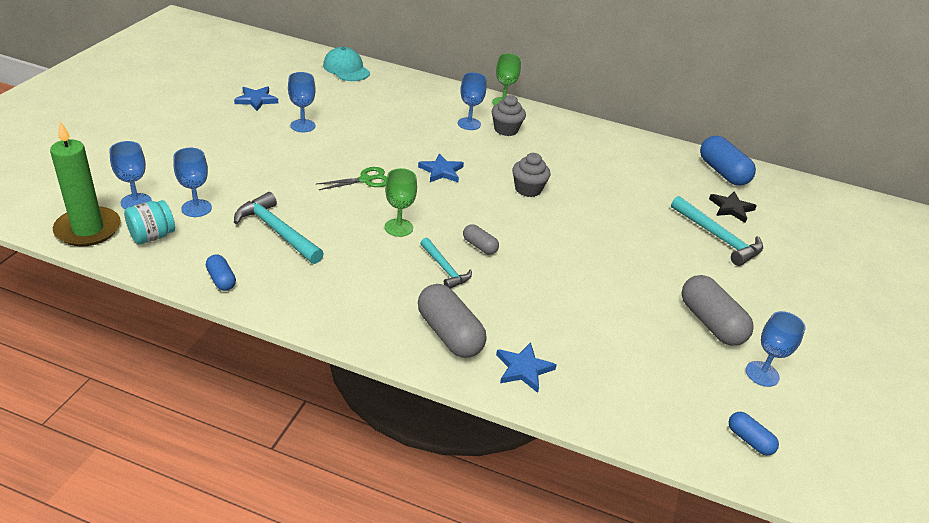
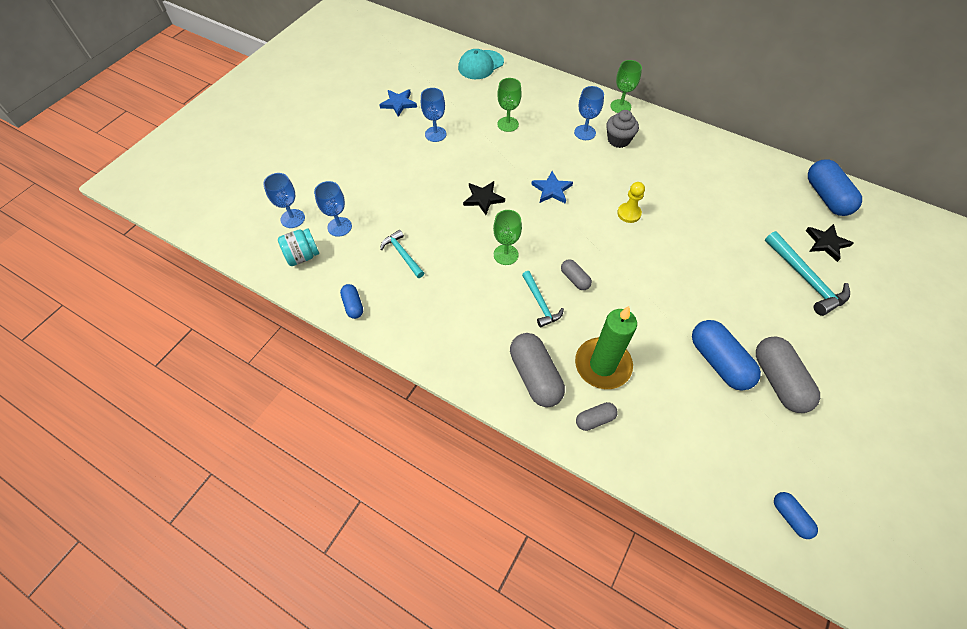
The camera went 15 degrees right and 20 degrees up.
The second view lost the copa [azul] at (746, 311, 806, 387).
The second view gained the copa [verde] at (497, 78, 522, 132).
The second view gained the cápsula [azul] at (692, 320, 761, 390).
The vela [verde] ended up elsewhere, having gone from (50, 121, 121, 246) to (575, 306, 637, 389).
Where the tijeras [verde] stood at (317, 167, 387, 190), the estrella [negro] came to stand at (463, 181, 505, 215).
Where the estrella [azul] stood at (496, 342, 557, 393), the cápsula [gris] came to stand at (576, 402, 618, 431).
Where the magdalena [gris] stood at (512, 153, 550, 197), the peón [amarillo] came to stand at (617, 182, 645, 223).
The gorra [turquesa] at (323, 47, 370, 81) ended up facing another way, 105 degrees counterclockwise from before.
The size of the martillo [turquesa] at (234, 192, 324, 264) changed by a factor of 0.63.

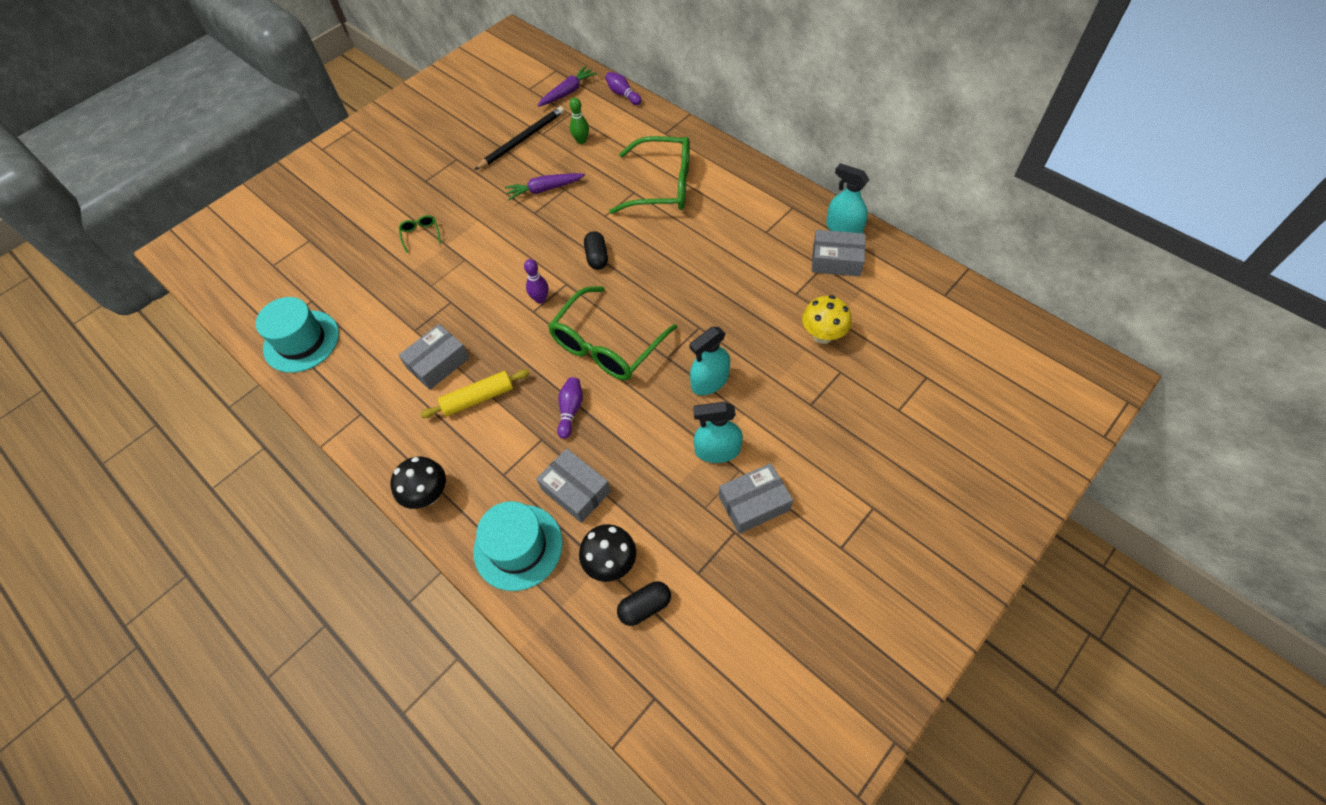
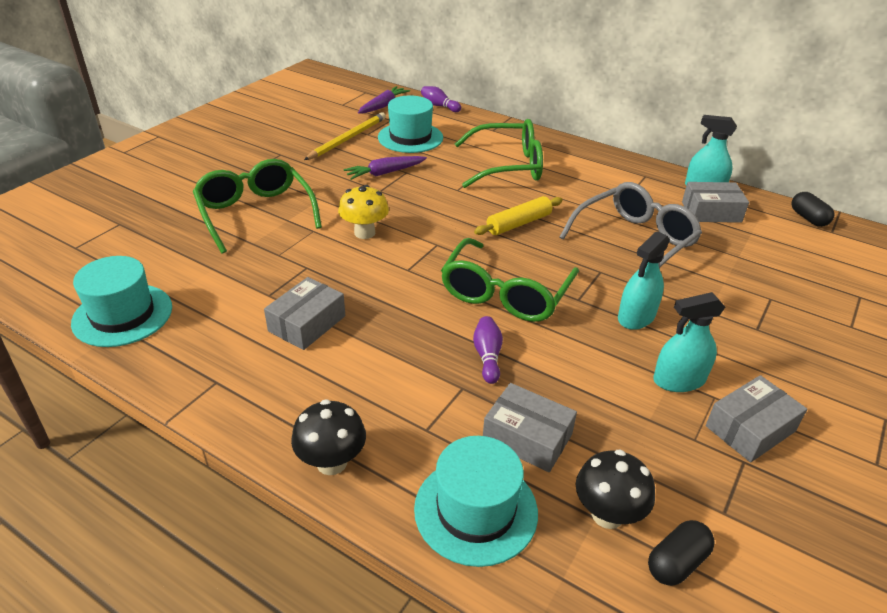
The camera went 15 degrees left and 20 degrees down.
The second view lost the bolo [morado] at (524, 259, 548, 304).
The second view gained the gafas [gris] at (560, 182, 702, 268).
The rodillo [amarillo] ended up elsewhere, having gone from (420, 369, 530, 418) to (474, 196, 563, 235).
The cápsula [negro] ended up elsewhere, having gone from (584, 231, 608, 270) to (791, 192, 834, 227).
The seta [amarillo] ended up elsewhere, having gone from (802, 295, 852, 344) to (338, 185, 389, 239).
Where the bolo [verde] stood at (570, 98, 589, 144), the sombrero [turquesa] came to stand at (378, 95, 443, 153).
What was the lápiz [negro] at (474, 106, 564, 170) turned into the lápiz [amarillo] at (304, 112, 386, 160).
The size of the gafas [verde] at (399, 215, 441, 253) changed by a factor of 2.50.

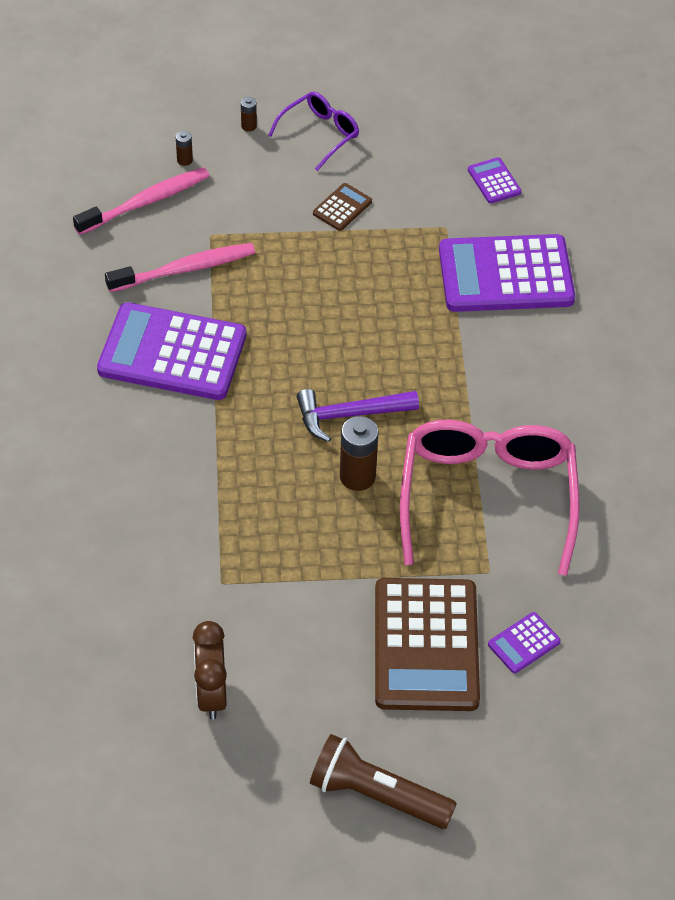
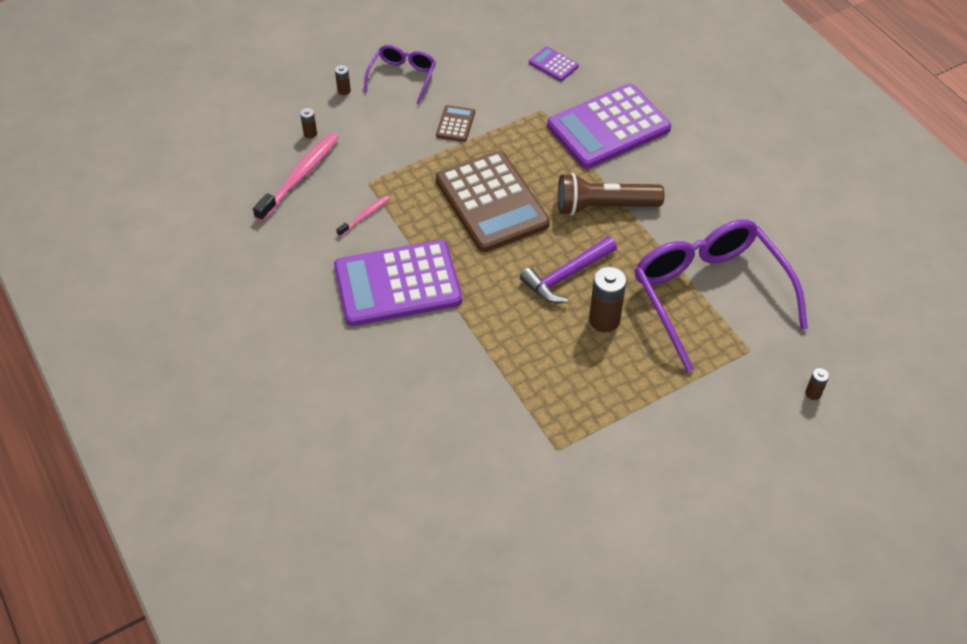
The camera went 25 degrees left and 0 degrees up.
The second view lost the despertador [marrón] at (193, 621, 227, 719).
The lámpara de mano [marrón] ended up elsewhere, having gone from (310, 734, 457, 829) to (558, 173, 664, 215).
The calculadora [marrón] ended up elsewhere, having gone from (375, 578, 480, 711) to (436, 151, 550, 252).
Where the calculadora [morado] stood at (488, 612, 561, 673), the pila [marrón] came to stand at (805, 368, 829, 400).
What was the gafas [rosa] at (400, 420, 579, 576) turned into the gafas [morado] at (635, 220, 808, 373).
The size of the cepillo de dientes [rosa] at (105, 243, 255, 292) changed by a factor of 0.51.

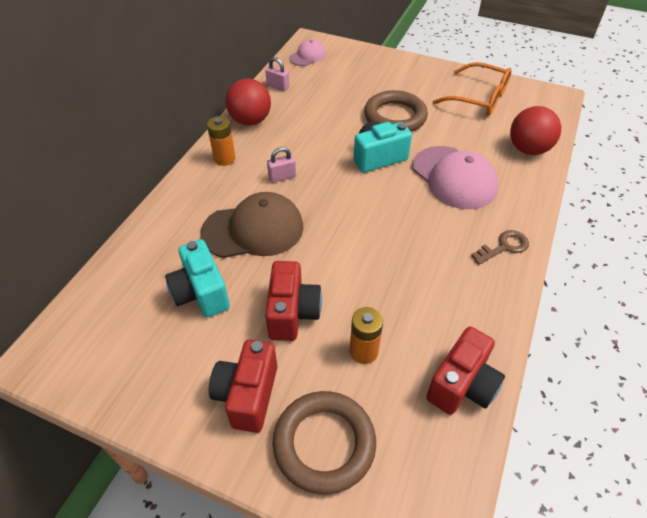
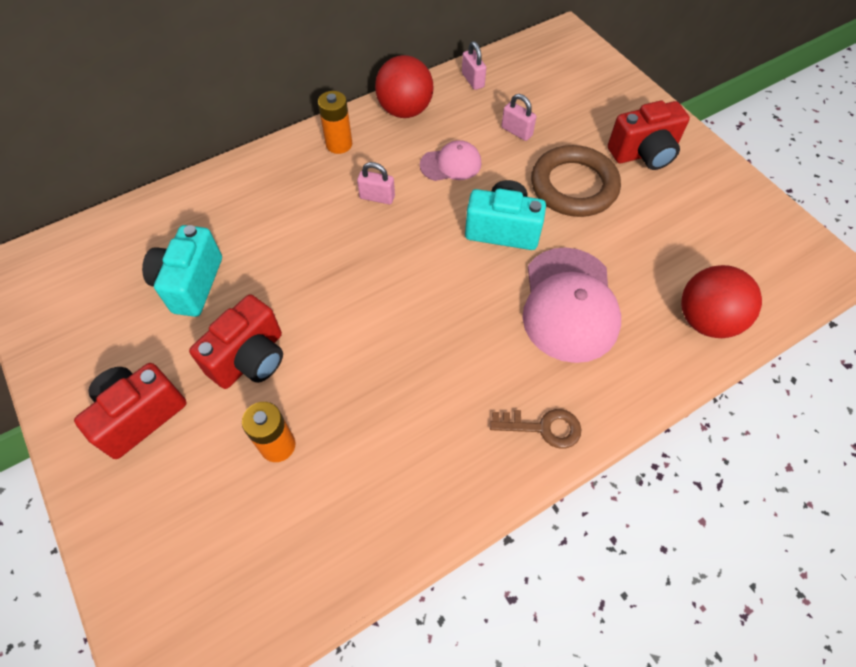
The camera went 35 degrees right and 10 degrees up.
The second view lost the gorra [marrón] at (201, 192, 303, 258).
The second view lost the anillo [marrón] at (272, 391, 376, 495).
The second view lost the gafas [naranja] at (432, 62, 512, 115).
The second view gained the candado [rosa] at (501, 94, 536, 141).
The gorra [rosa] ended up elsewhere, having gone from (289, 39, 326, 66) to (420, 140, 481, 181).
The cámara [rojo] ended up elsewhere, having gone from (426, 327, 505, 415) to (608, 101, 690, 170).

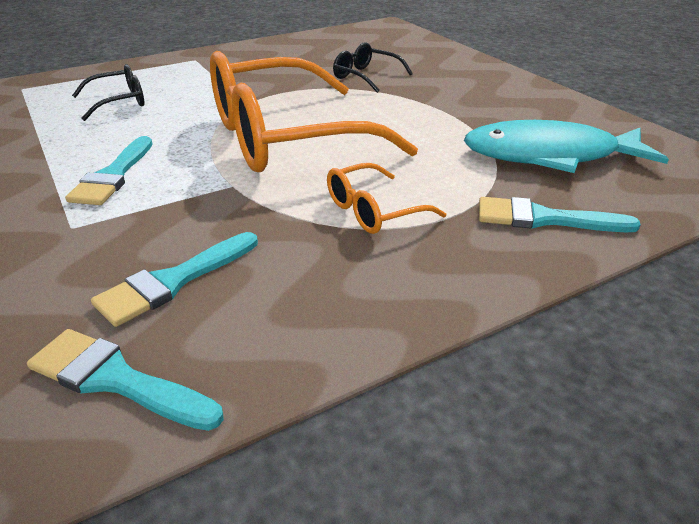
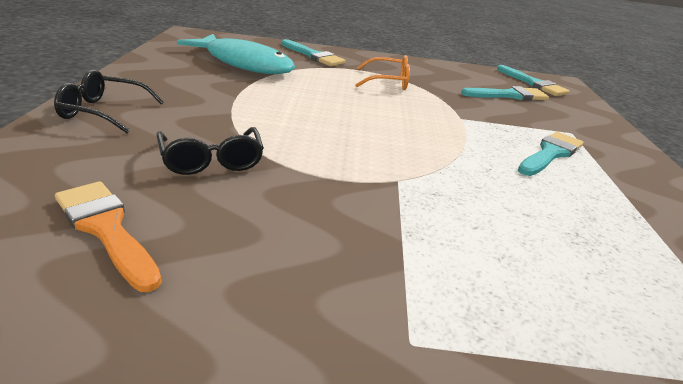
The camera went 150 degrees left and 5 degrees down.
The second view lost the gafas [naranja] at (210, 51, 418, 172).
The second view gained the pincel [naranja] at (55, 181, 162, 292).
The gafas [negro] ended up elsewhere, having gone from (72, 64, 144, 121) to (54, 69, 164, 133).

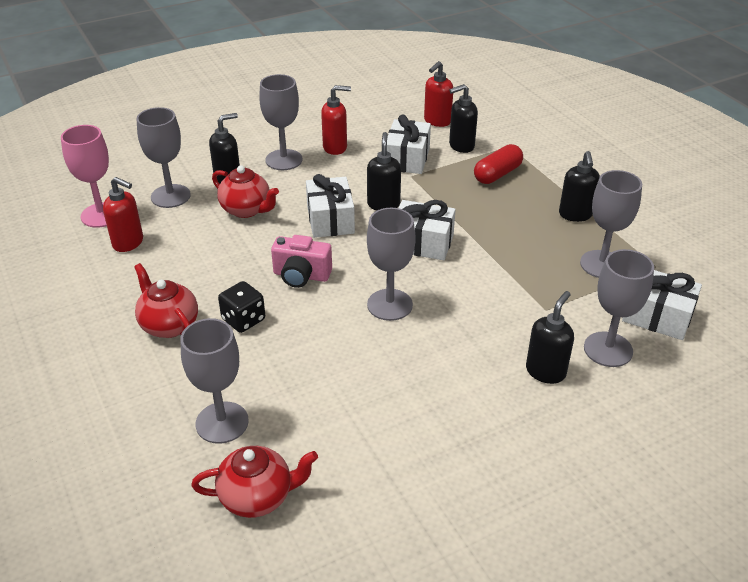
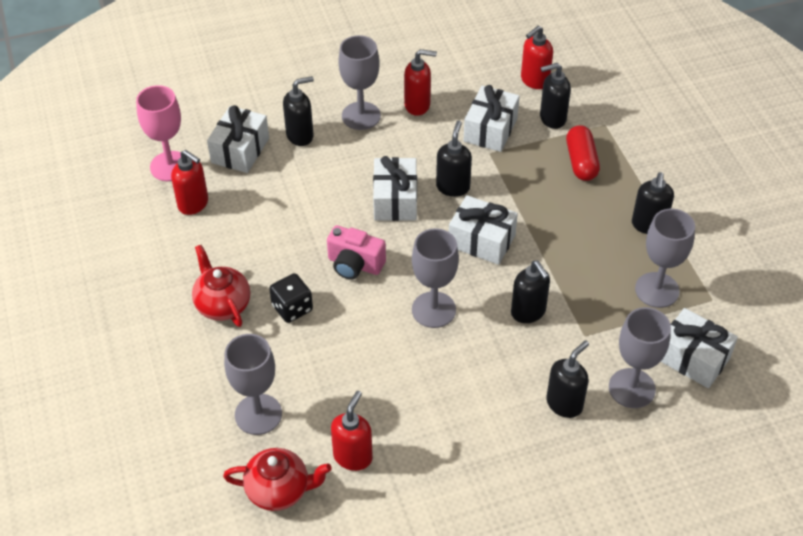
The camera went 10 degrees right and 10 degrees up.
The second view lost the tetera [rojo] at (212, 165, 279, 218).
The second view gained the dispensador de jabón [rojo] at (331, 391, 373, 471).
The second view gained the dispensador de jabón [negro] at (511, 261, 550, 323).
Where the copa [gris] stood at (136, 107, 191, 208), the regalo [blanco] came to stand at (207, 105, 269, 173).
The cápsula [rojo] at (474, 144, 523, 184) ended up facing another way, 60 degrees counterclockwise from before.

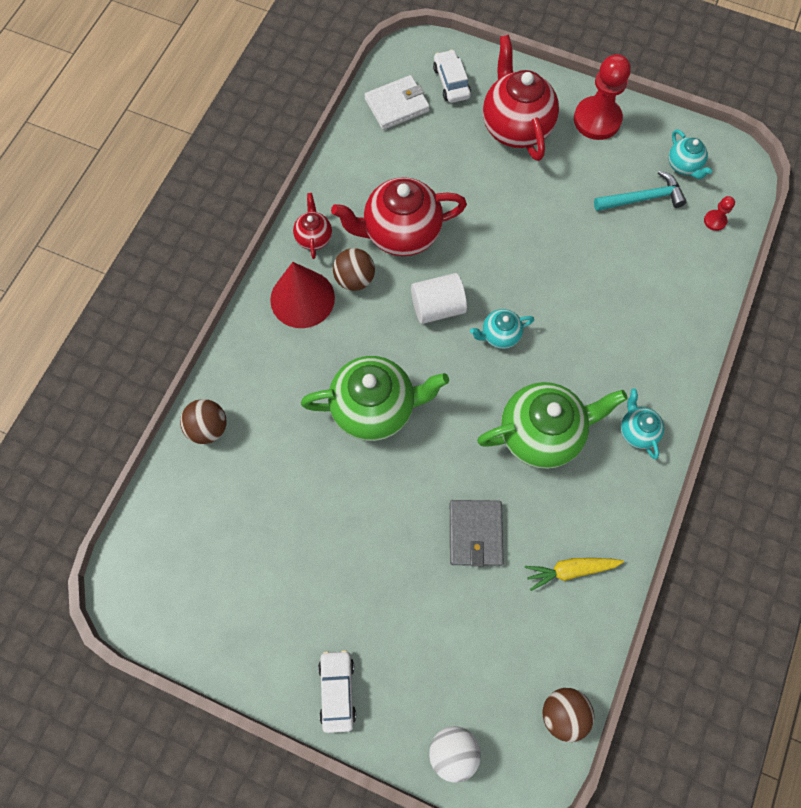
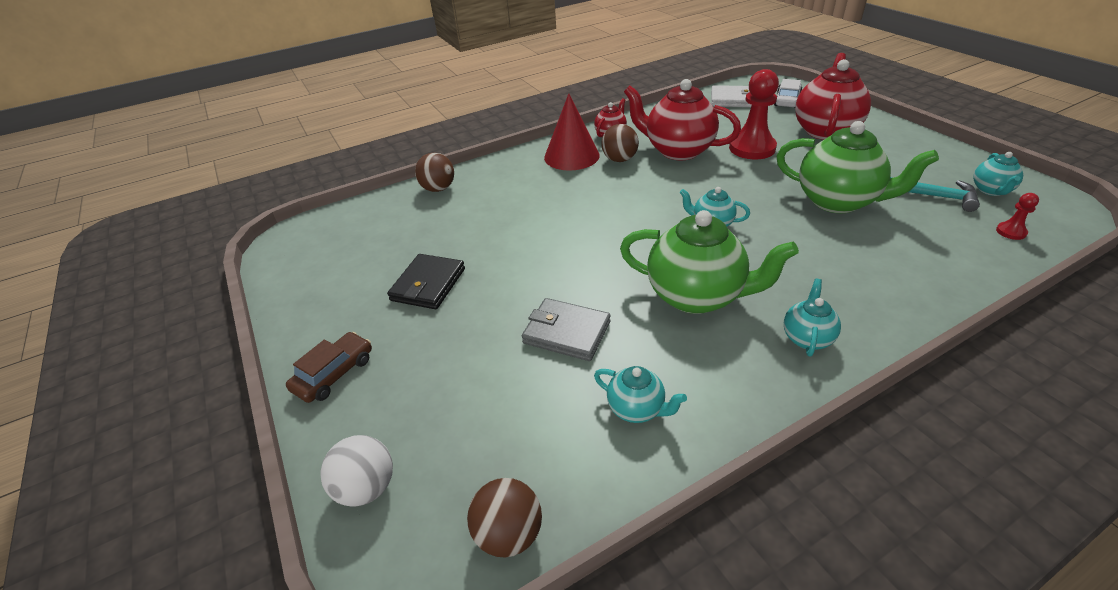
The camera went 40 degrees right and 30 degrees down.
The second view lost the cilindro [blanco] at (411, 273, 467, 324).
The second view gained the cartera [negro] at (387, 254, 465, 309).
The tetera [verde] ended up elsewhere, having gone from (301, 356, 449, 441) to (777, 121, 939, 213).
The peón [rojo] ended up elsewhere, having gone from (574, 54, 631, 140) to (729, 69, 779, 159).
Where the zanahoria [amarillo] stood at (525, 558, 624, 591), the tetera [turquesa] came to stand at (594, 366, 687, 423).
What was the coche [blanco] at (318, 650, 356, 733) turned into the coche [marrón] at (286, 332, 372, 403).
The cartera [gris] at (450, 500, 504, 566) ended up facing another way, 75 degrees clockwise from before.

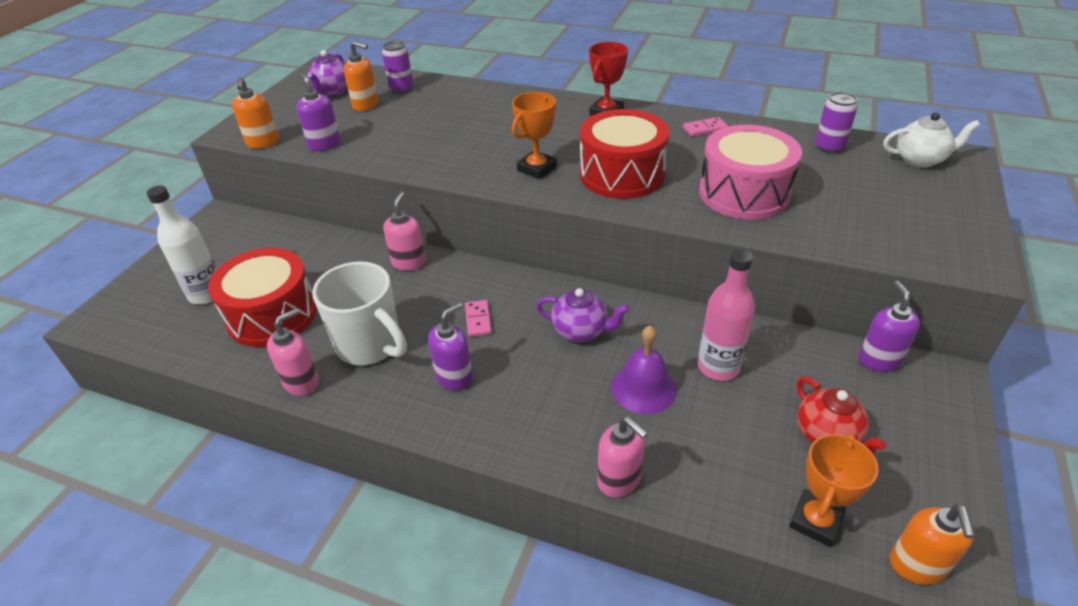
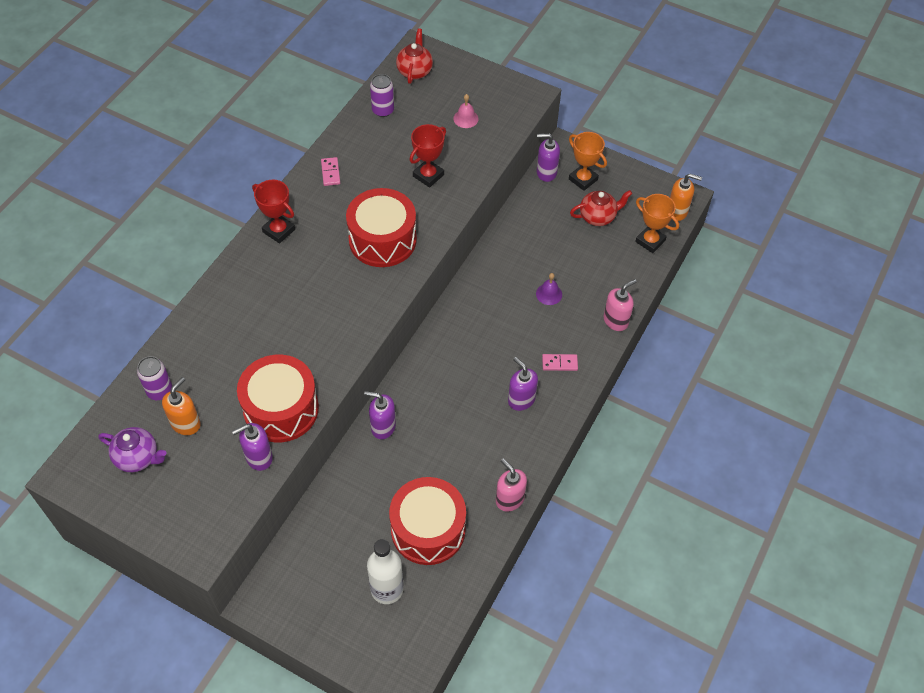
The camera went 85 degrees left and 15 degrees up.
The second view lost the dispensador de jabón [naranja] at (232, 77, 279, 148).
The second view lost the taza [blanco] at (312, 261, 407, 365).
The second view lost the tetera [morado] at (536, 288, 629, 342).
The second view lost the botella [rosa] at (698, 249, 755, 381).
The second view gained the tambor [rojo] at (237, 355, 319, 442).
The second view gained the campana [rosa] at (453, 94, 479, 128).
The ficha de dominó [rosa] ended up elsewhere, having gone from (465, 300, 492, 337) to (542, 354, 578, 371).
The trofeo [naranja] ended up elsewhere, having gone from (512, 92, 557, 179) to (569, 132, 607, 191).
Where the tambor [rosa] stood at (699, 125, 802, 220), the trofeo [rojo] came to stand at (410, 124, 446, 188).
What was the dispensador de jabón [rosa] at (383, 192, 426, 271) turned into the dispensador de jabón [morado] at (364, 391, 396, 439).
What was the tetera [blanco] at (883, 112, 980, 168) turned into the tetera [rojo] at (396, 28, 433, 84).
The size of the campana [morado] at (611, 325, 677, 414) changed by a factor of 0.62.

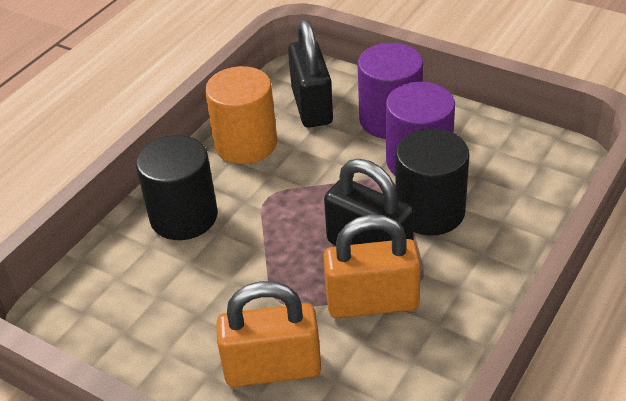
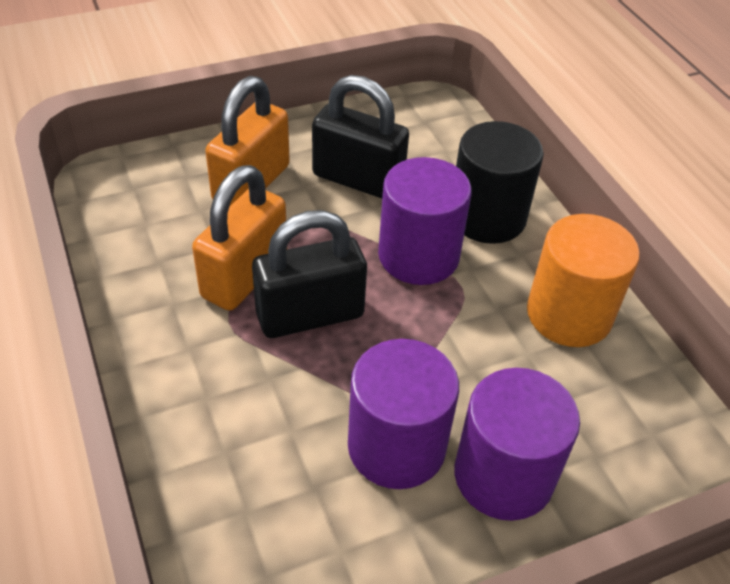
The camera went 120 degrees right and 5 degrees up.
The second view lost the cilindro [negro] at (395, 128, 470, 236).
The second view gained the cilindro [morado] at (378, 157, 472, 285).
The candado [negro] ended up elsewhere, having gone from (288, 20, 333, 128) to (312, 75, 409, 198).

